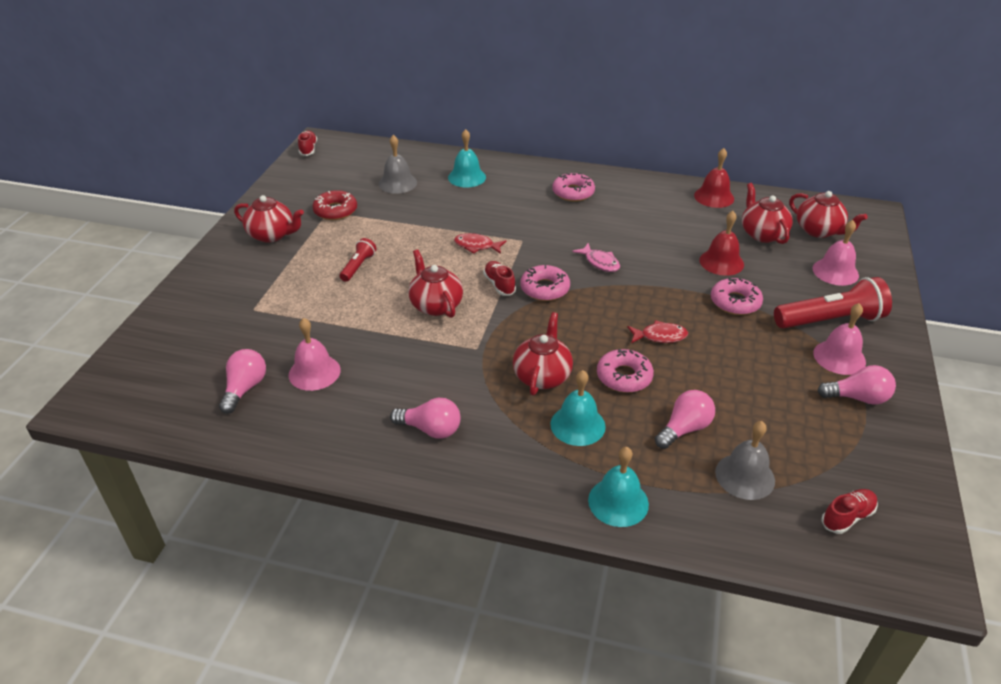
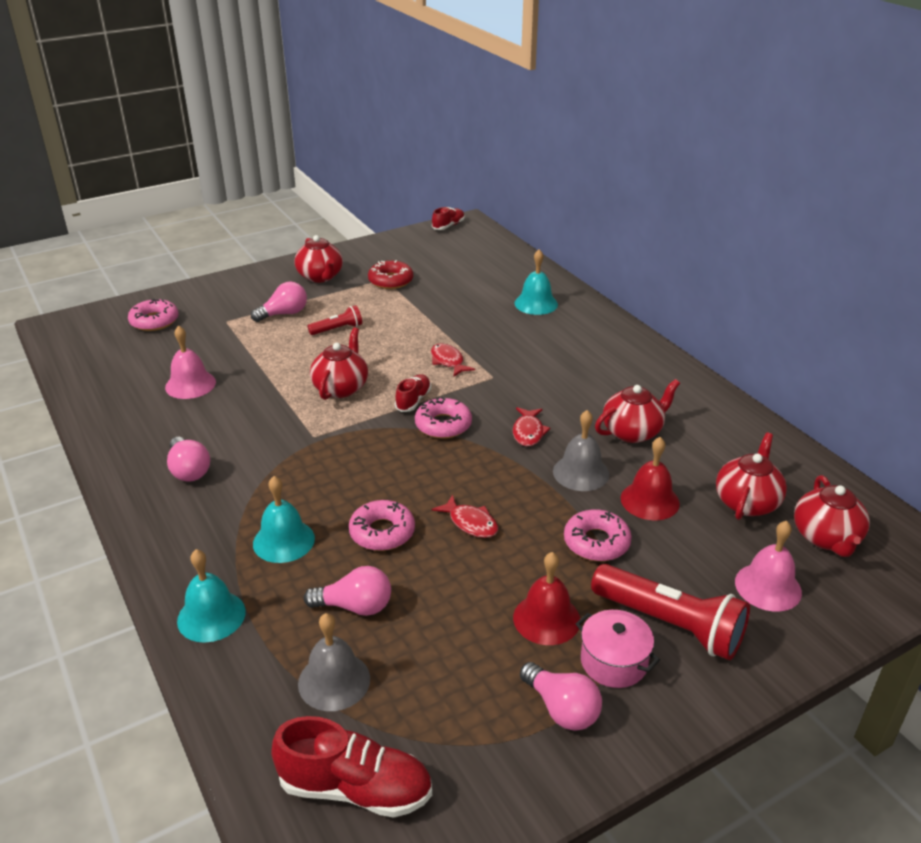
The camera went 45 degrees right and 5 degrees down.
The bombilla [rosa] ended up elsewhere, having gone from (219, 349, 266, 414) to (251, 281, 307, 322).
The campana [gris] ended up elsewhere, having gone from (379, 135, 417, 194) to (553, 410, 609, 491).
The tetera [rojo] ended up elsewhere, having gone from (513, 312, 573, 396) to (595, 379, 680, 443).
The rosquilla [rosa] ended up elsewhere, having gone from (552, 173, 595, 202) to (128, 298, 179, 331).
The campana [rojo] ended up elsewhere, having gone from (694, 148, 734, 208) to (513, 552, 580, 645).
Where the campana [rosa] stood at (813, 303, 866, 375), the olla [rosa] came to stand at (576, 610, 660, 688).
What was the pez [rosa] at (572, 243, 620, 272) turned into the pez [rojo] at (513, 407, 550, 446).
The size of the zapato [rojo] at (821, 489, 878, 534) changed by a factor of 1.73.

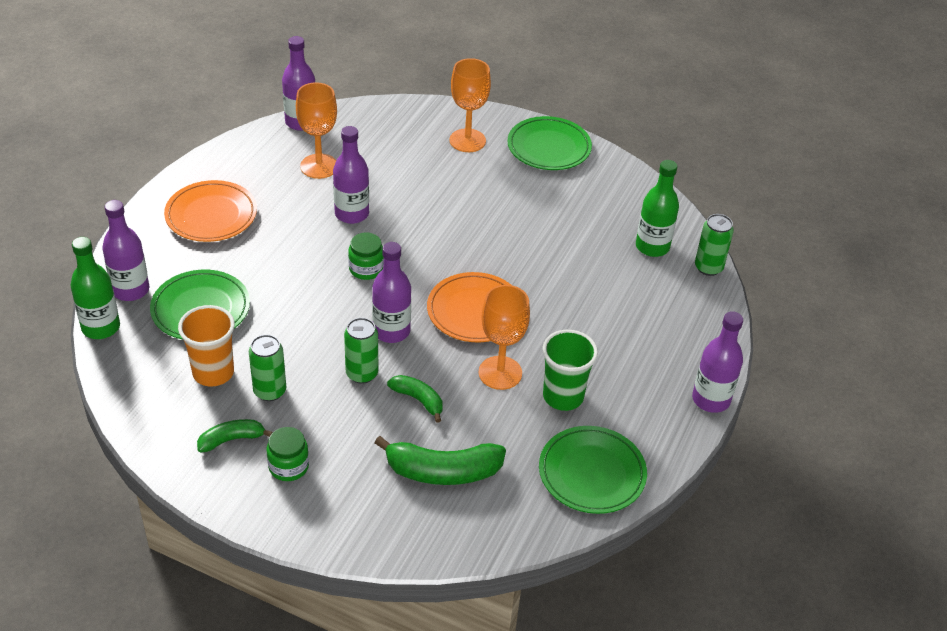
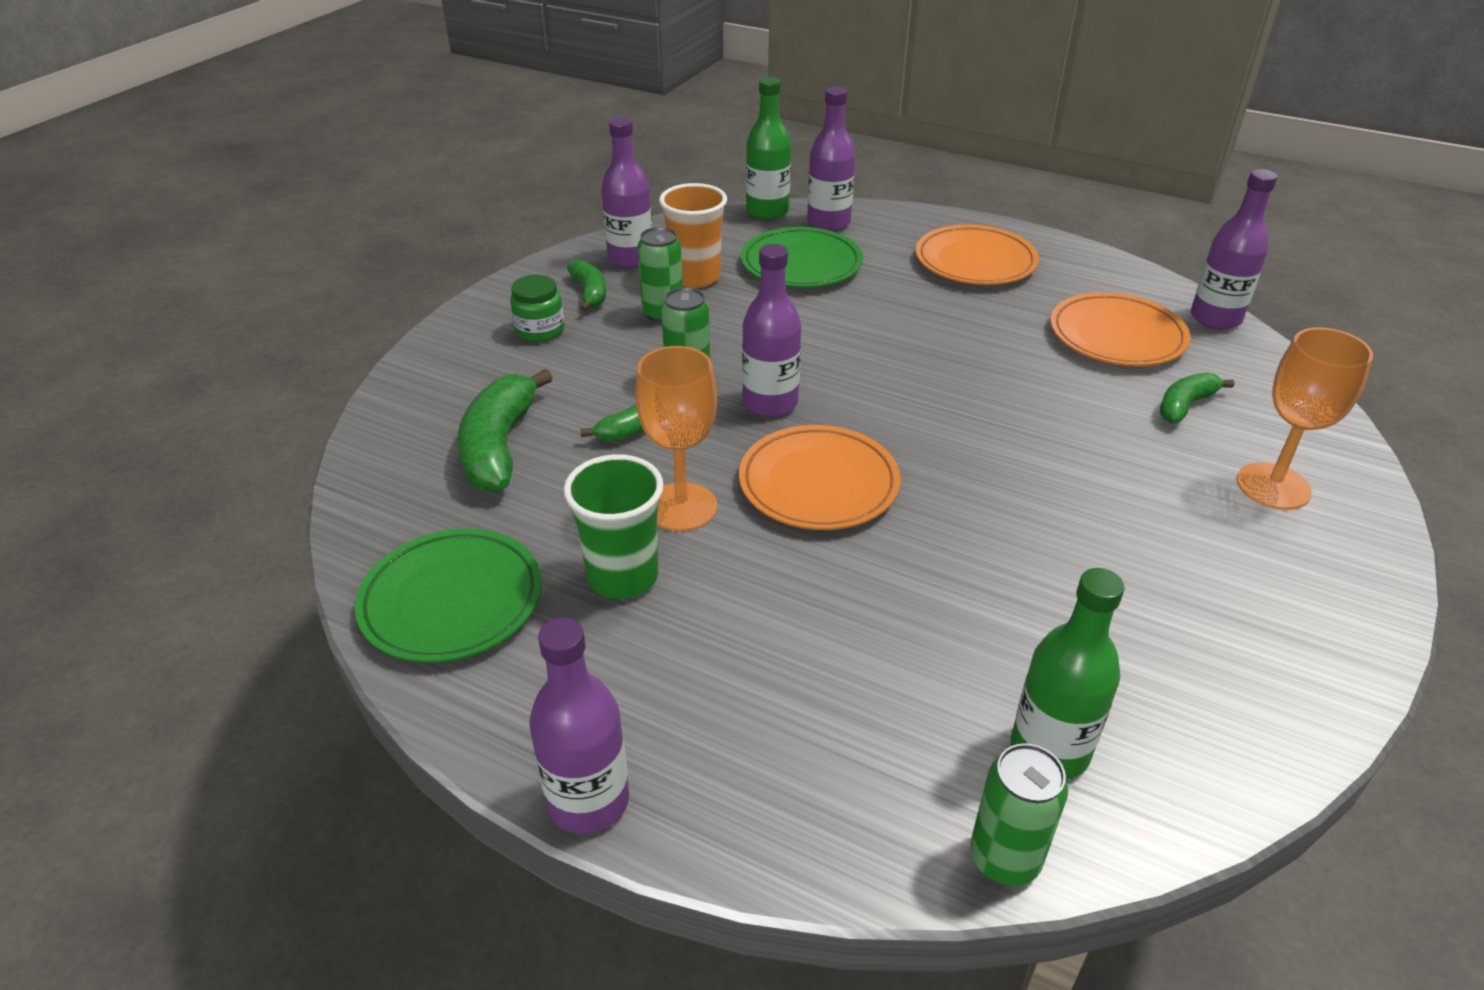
The camera went 95 degrees right and 5 degrees down.
The second view lost the tarro [verde] at (348, 233, 384, 280).
The second view lost the plato [verde] at (507, 116, 592, 170).
The second view gained the plátano [verde] at (1160, 372, 1235, 424).
The botella [morado] ended up elsewhere, having gone from (333, 126, 369, 224) to (601, 117, 652, 268).
Where the copa [naranja] stood at (296, 82, 337, 179), the plato [naranja] came to stand at (1050, 292, 1191, 366).

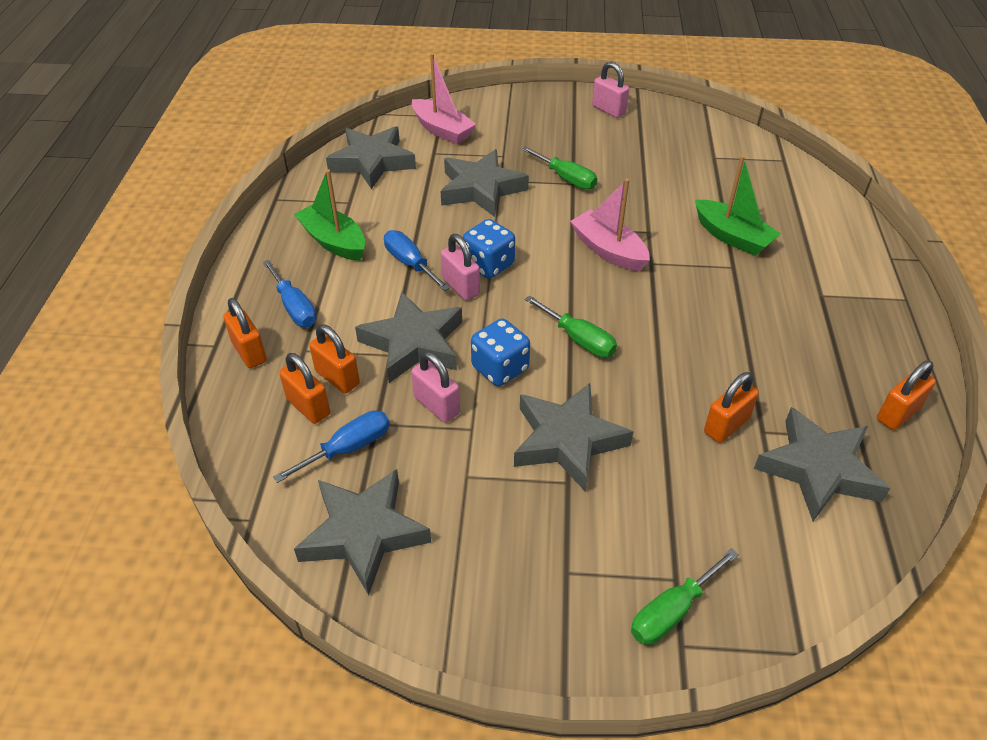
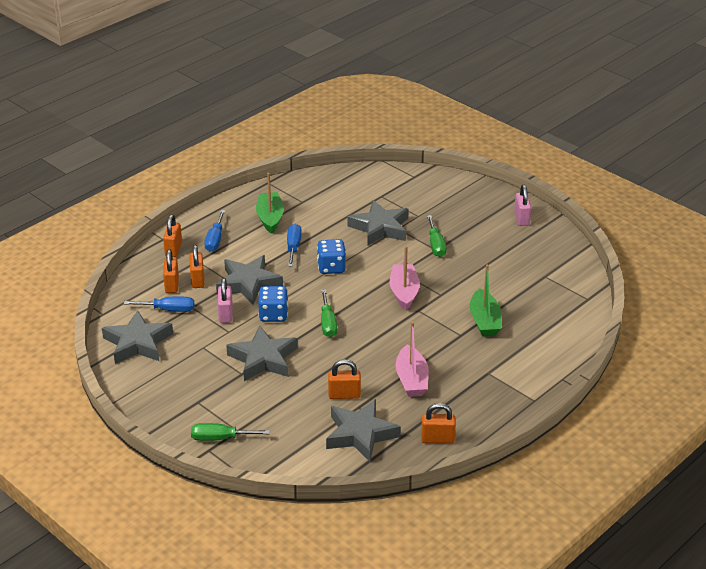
The camera went 40 degrees right and 10 degrees down.
The second view lost the estrella [gris] at (326, 126, 416, 189).
The second view lost the candado [rosa] at (441, 234, 480, 300).
The barco [rosa] ended up elsewhere, having gone from (412, 53, 476, 144) to (396, 322, 429, 397).

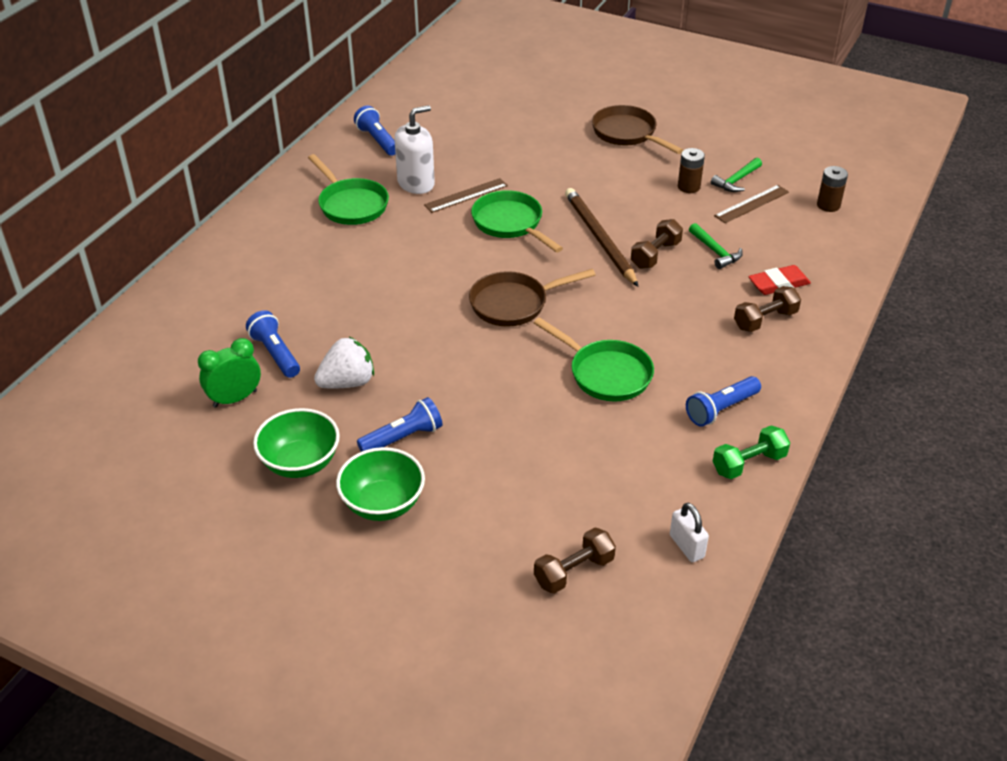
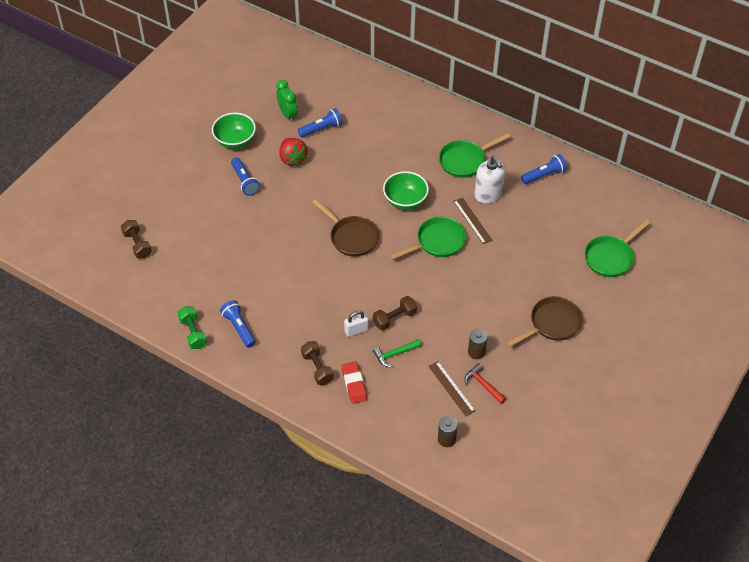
The camera went 95 degrees right and 10 degrees up.
The second view lost the lápiz [marrón] at (565, 188, 639, 287).
The cuenco [verde] ended up elsewhere, having gone from (336, 447, 425, 521) to (383, 171, 429, 210).
The sartén [verde] ended up elsewhere, having gone from (534, 317, 654, 401) to (585, 220, 650, 277).
The candado [blanco] ended up elsewhere, having gone from (670, 503, 709, 562) to (344, 311, 368, 337).
What was the fresa [blanco] at (314, 337, 374, 389) turned into the fresa [rojo] at (279, 138, 308, 167).
What was the martillo [verde] at (711, 158, 762, 192) turned into the martillo [rojo] at (464, 363, 506, 404).
The sartén [marrón] at (469, 269, 596, 327) ended up facing another way, 150 degrees clockwise from before.
The mancuerna [marrón] at (631, 219, 683, 269) ended up facing another way, 75 degrees counterclockwise from before.

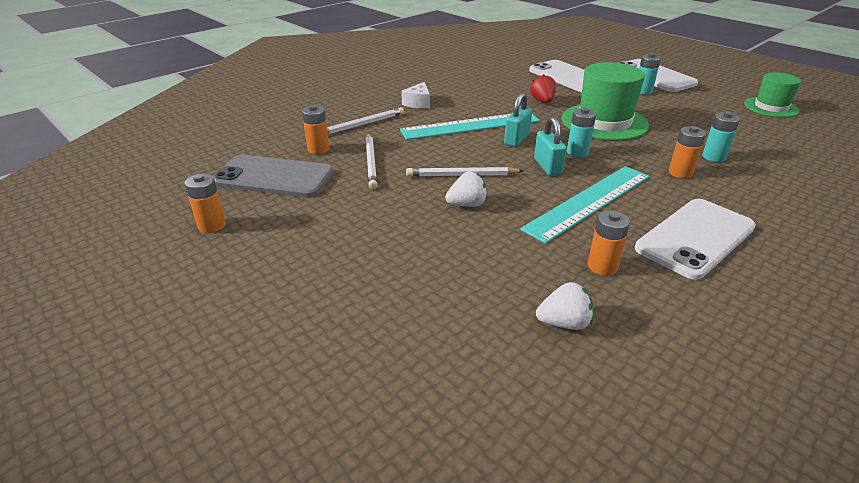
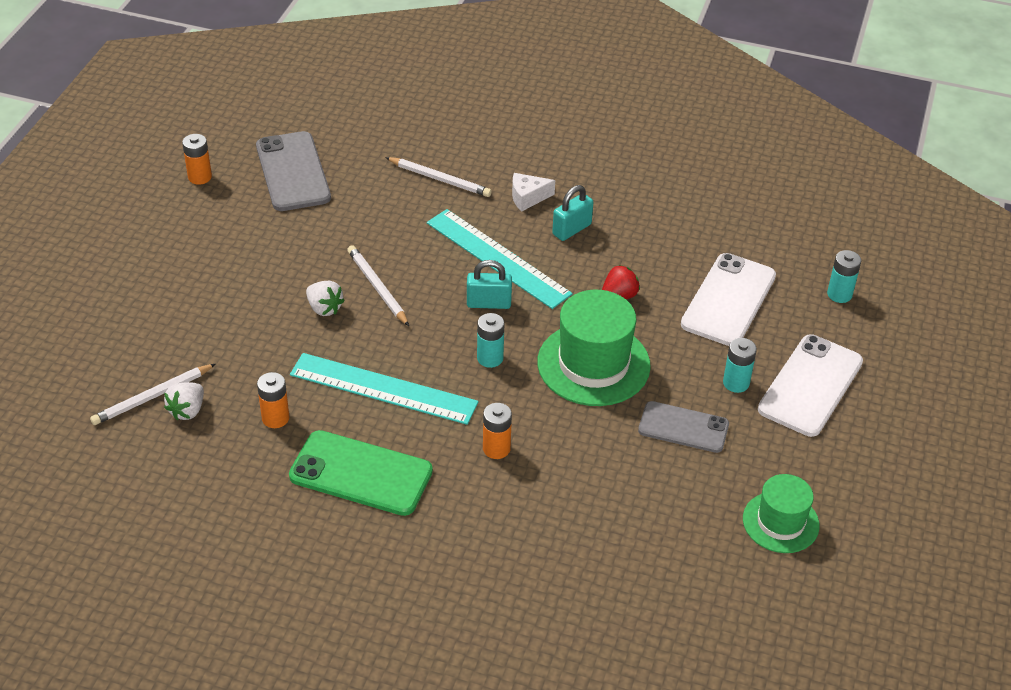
The camera went 60 degrees right and 10 degrees up.
The second view lost the pila [naranja] at (302, 105, 329, 154).
The second view gained the móvil [gris] at (638, 401, 729, 453).
The lápiz [blanco] ended up elsewhere, having gone from (366, 133, 377, 189) to (90, 364, 216, 425).
The candado [turquesa] ended up elsewhere, having gone from (534, 117, 567, 176) to (552, 185, 593, 241).
The pila [turquesa] ended up elsewhere, having gone from (702, 112, 740, 162) to (827, 250, 861, 303).
What was the móvil [blanco] at (635, 199, 756, 280) turned into the móvil [verde] at (289, 430, 433, 516).
The fresa [blanco] at (536, 282, 593, 330) ended up facing another way, 60 degrees clockwise from before.

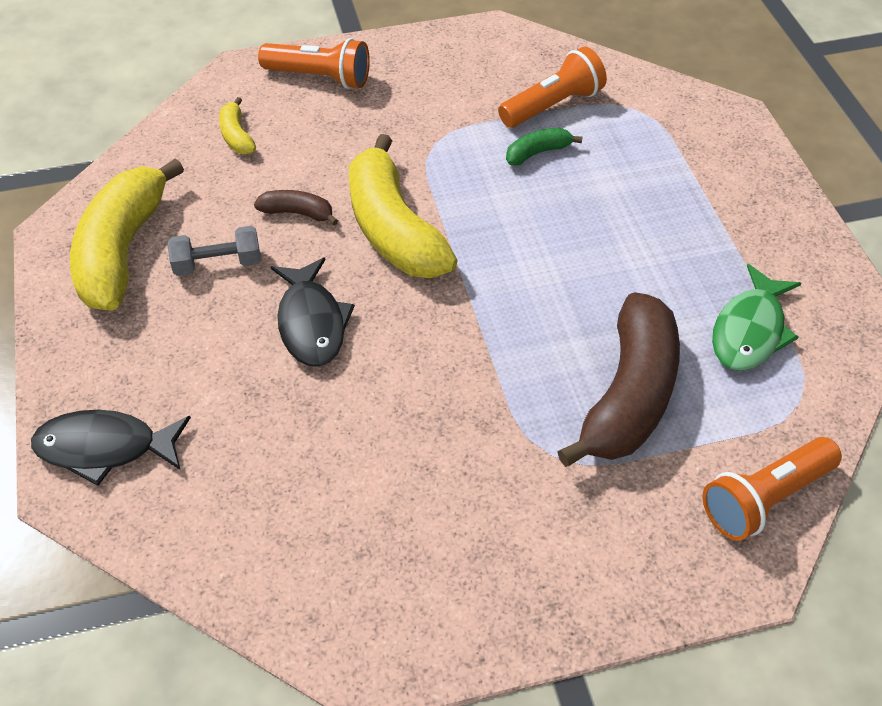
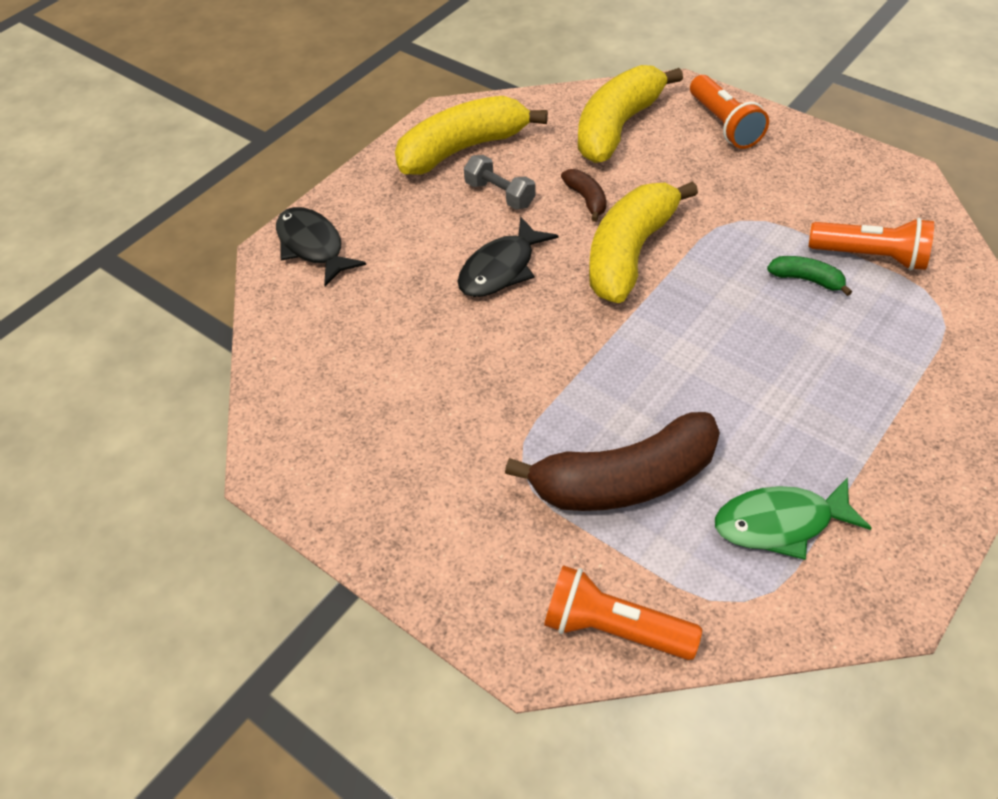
The camera went 55 degrees right and 0 degrees up.
The size of the plátano [amarillo] at (219, 97, 256, 154) changed by a factor of 2.24.

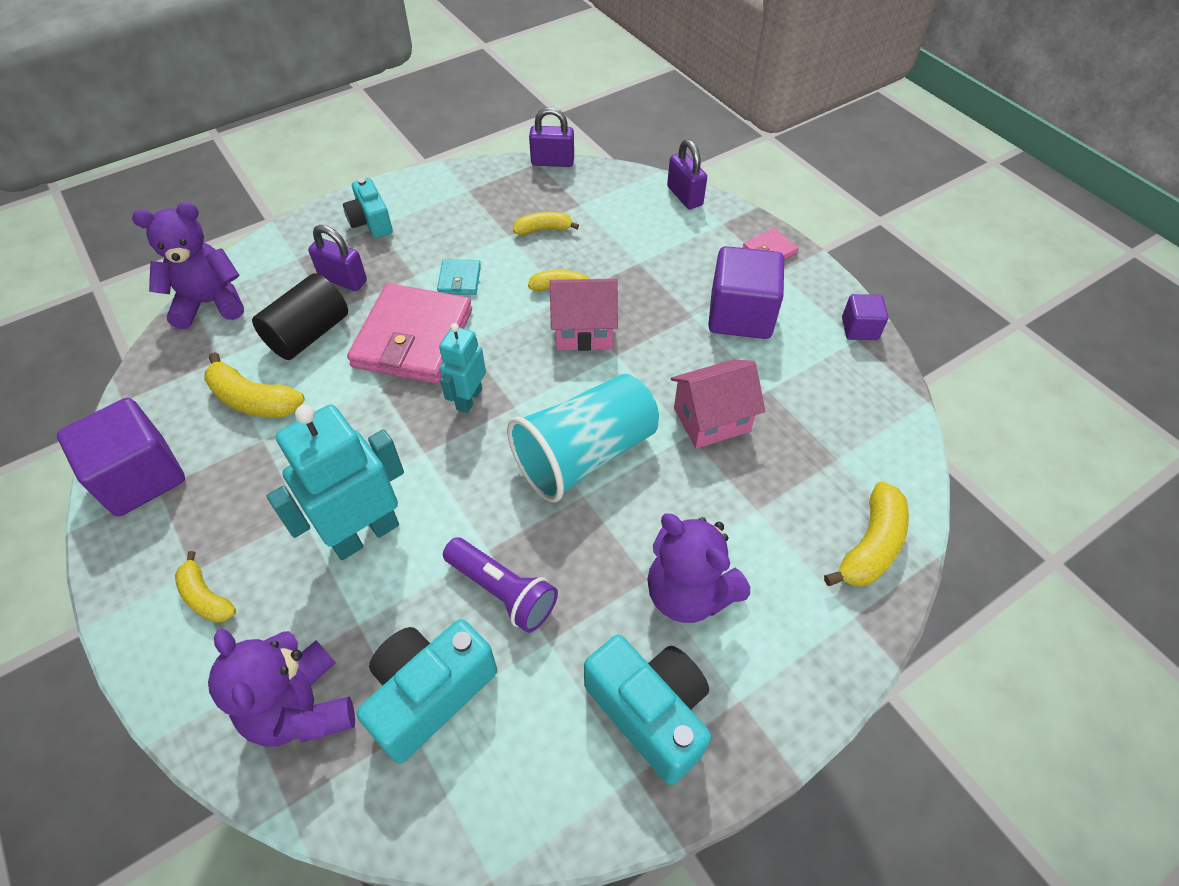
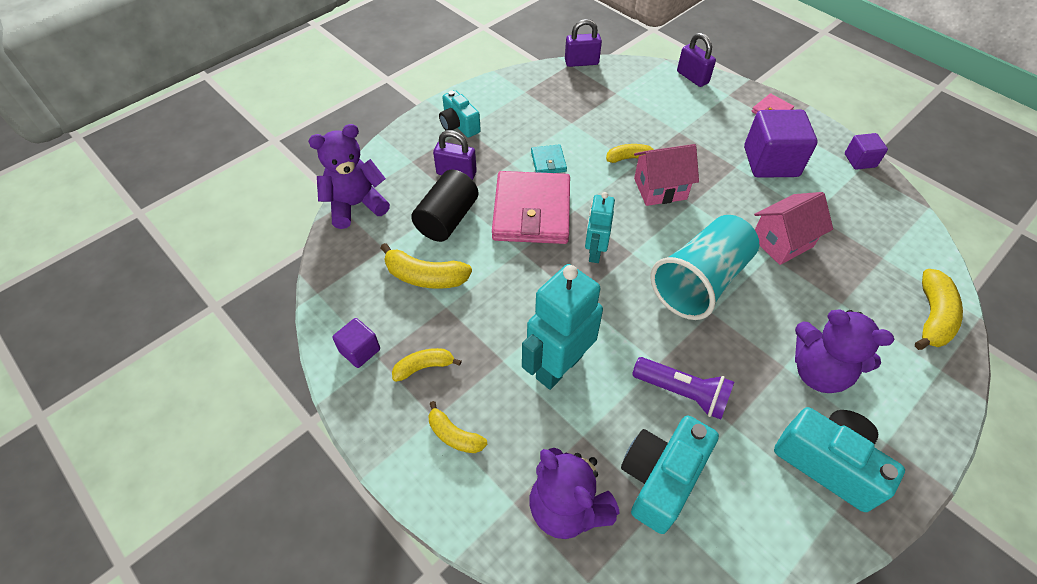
The camera went 10 degrees left and 0 degrees up.
The plátano [amarillo] ended up elsewhere, having gone from (513, 212, 579, 235) to (392, 348, 462, 382).
The size of the cubo [morado] at (57, 398, 185, 517) changed by a factor of 0.52.

